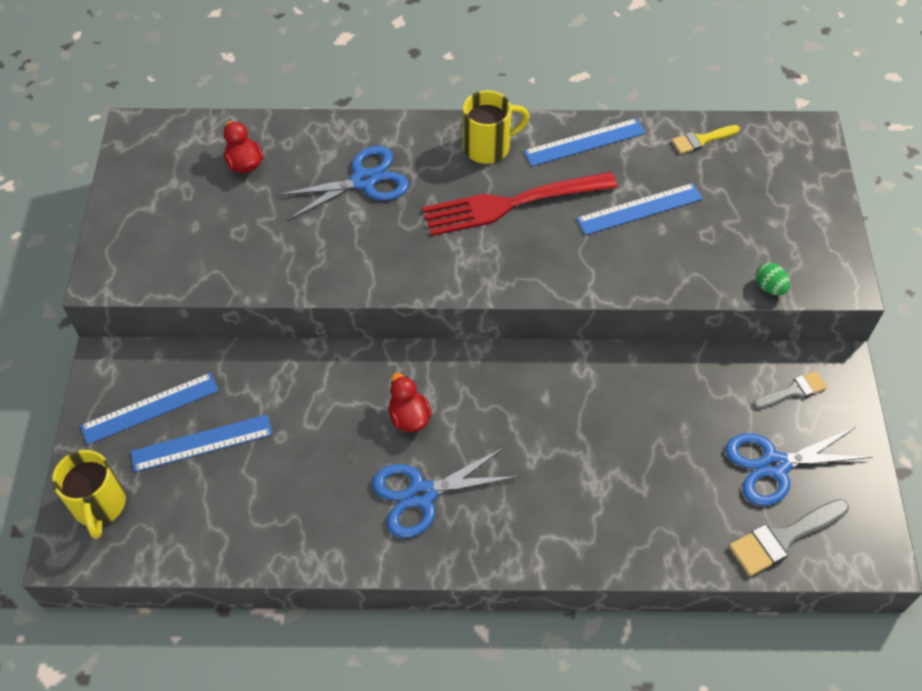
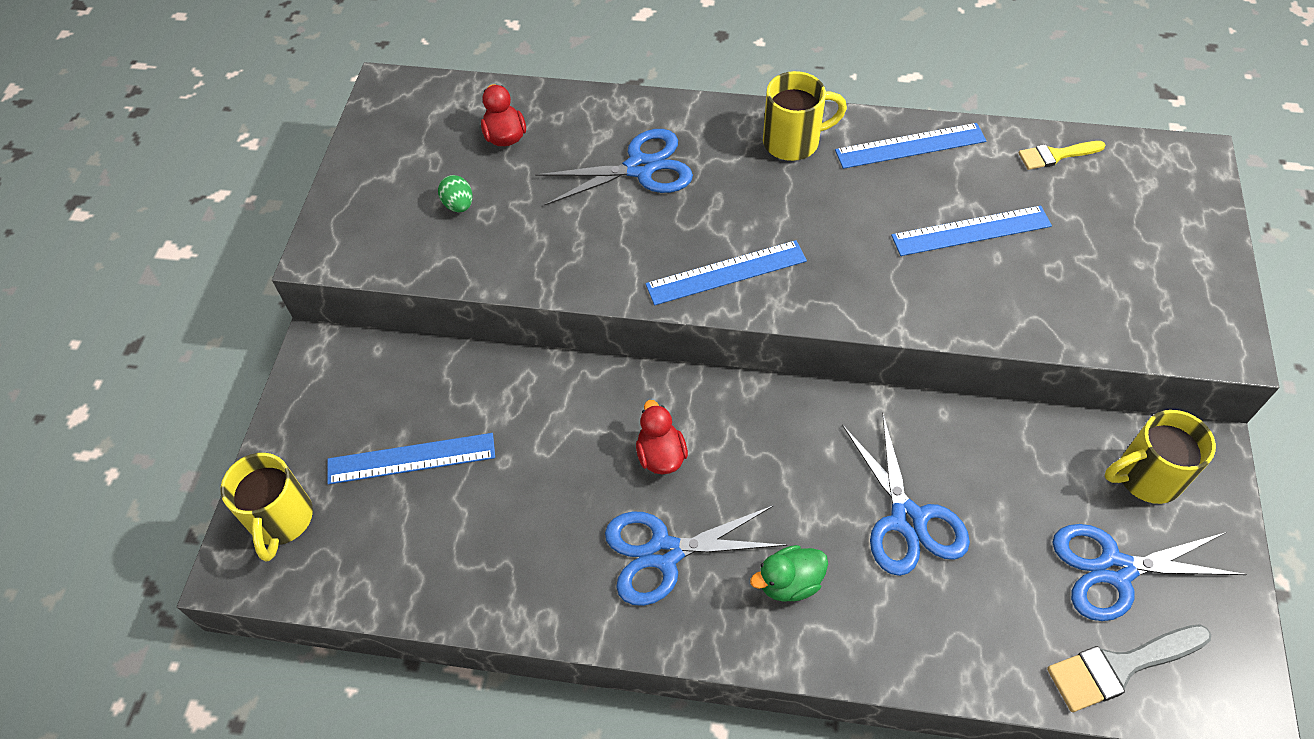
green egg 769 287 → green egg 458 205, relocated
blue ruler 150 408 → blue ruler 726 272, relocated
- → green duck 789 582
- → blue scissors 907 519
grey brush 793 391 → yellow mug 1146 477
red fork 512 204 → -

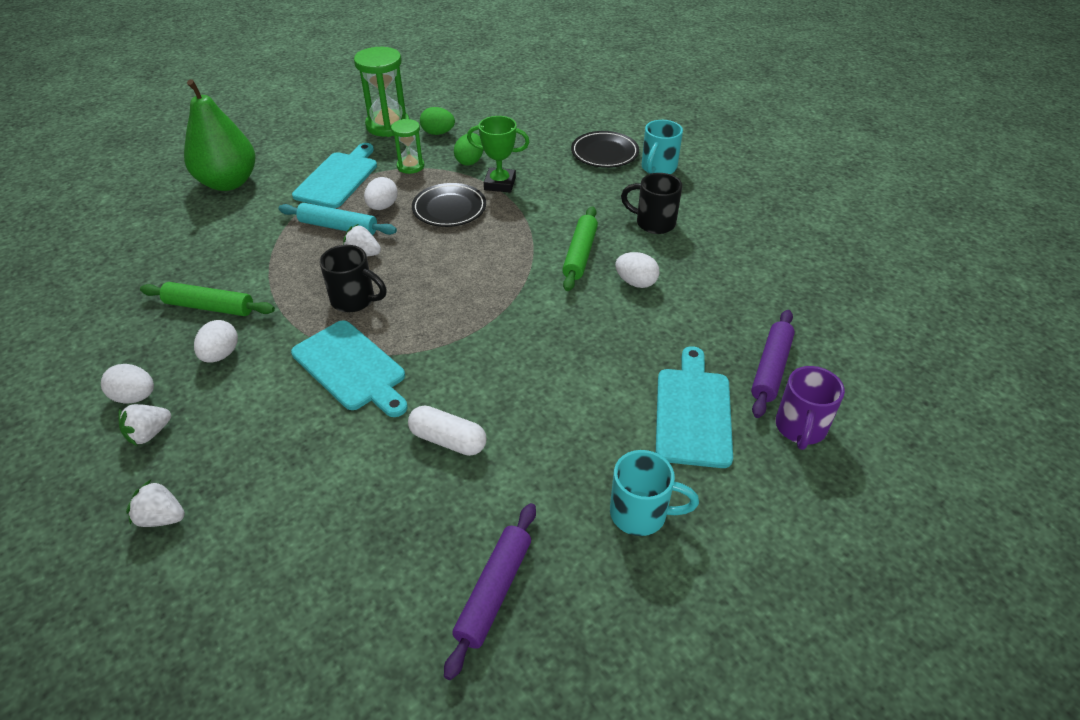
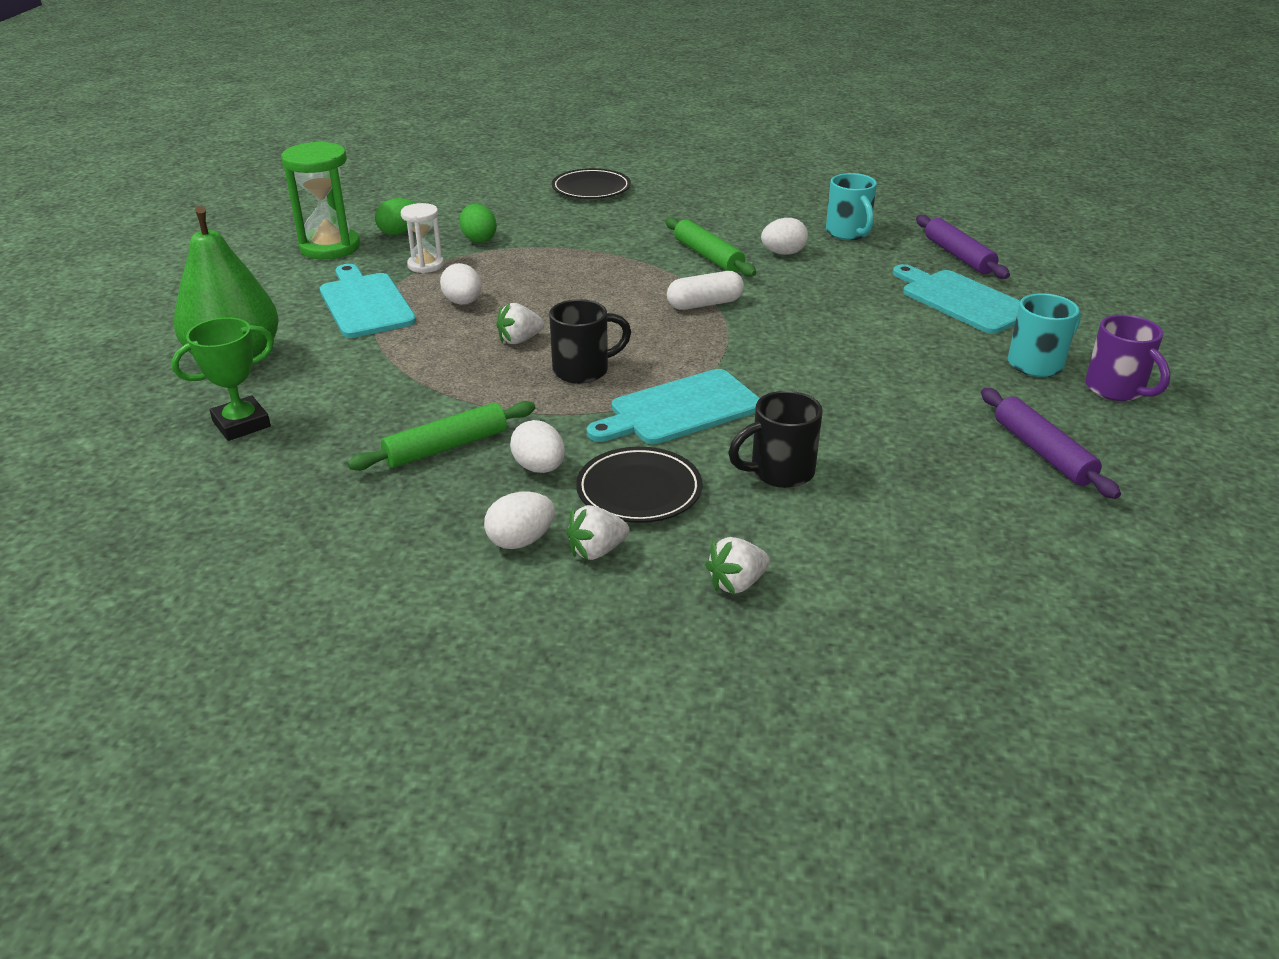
green trophy 500 184 → green trophy 241 424, relocated
green hourglass 410 166 → white hourglass 425 265
white strawberry 149 434 → white strawberry 596 551, 60 degrees clockwise
black plate 449 209 → black plate 639 490, relocated
turquoise cutting board 351 368 → turquoise cutting board 680 409, 150 degrees clockwise
white capsule 448 440 → white capsule 705 304, relocated
black mug 653 223 → black mug 779 472, relocated
turquoise mug 658 168 → turquoise mug 848 233, relocated
purple mug 800 428 → purple mug 1116 390, relocated
turquoise rolling pin 338 227 → -

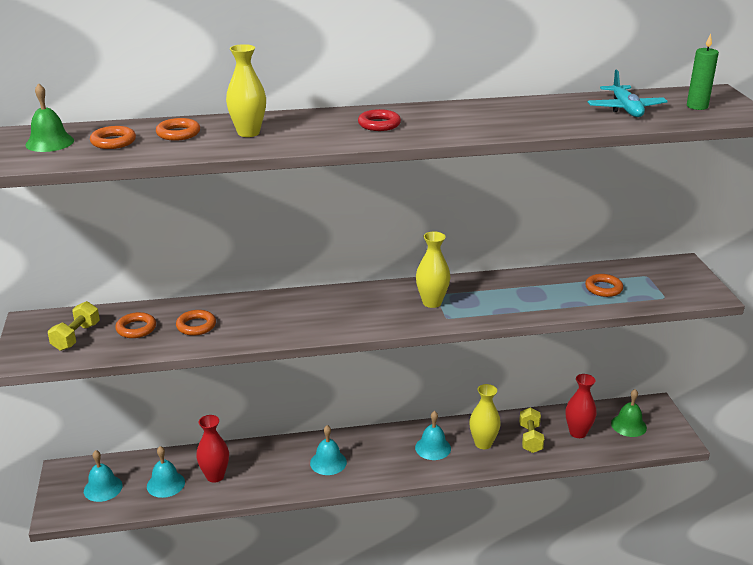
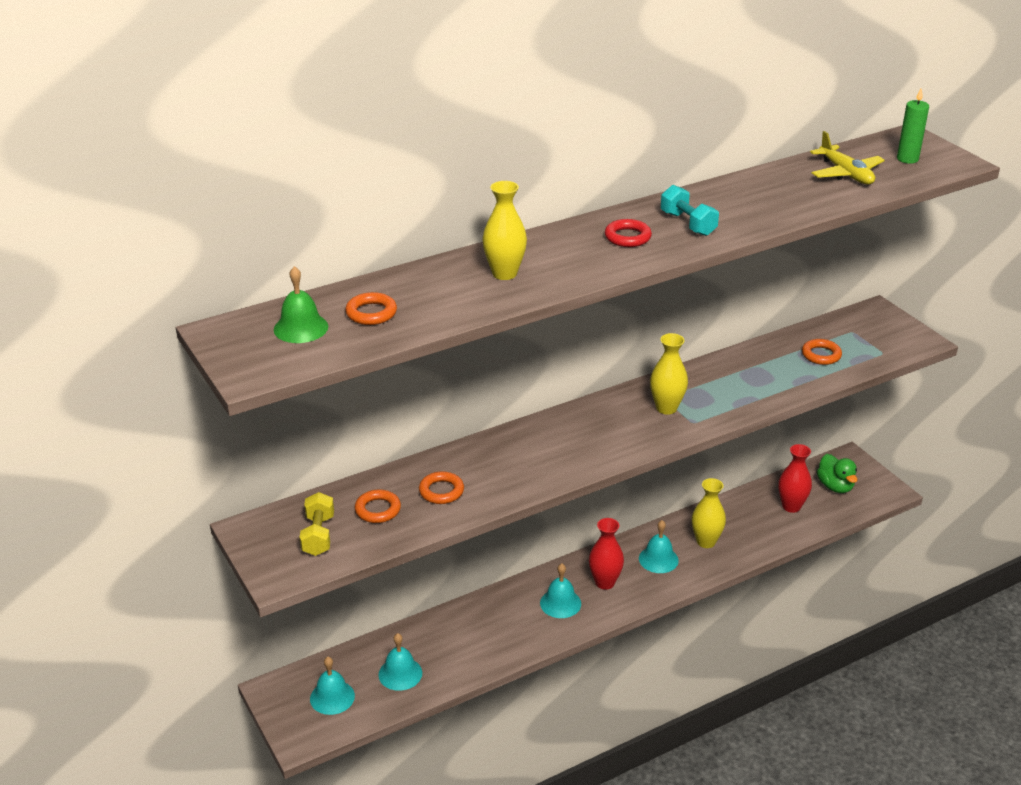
red vase 215 476 → red vase 605 582, relocated
- → turquoise dumbbell 688 224
turquoise plane 625 109 → yellow plane 845 174
green bell 628 425 → green duck 835 486
orange ring 178 133 → -
yellow dumbbell 530 438 → -

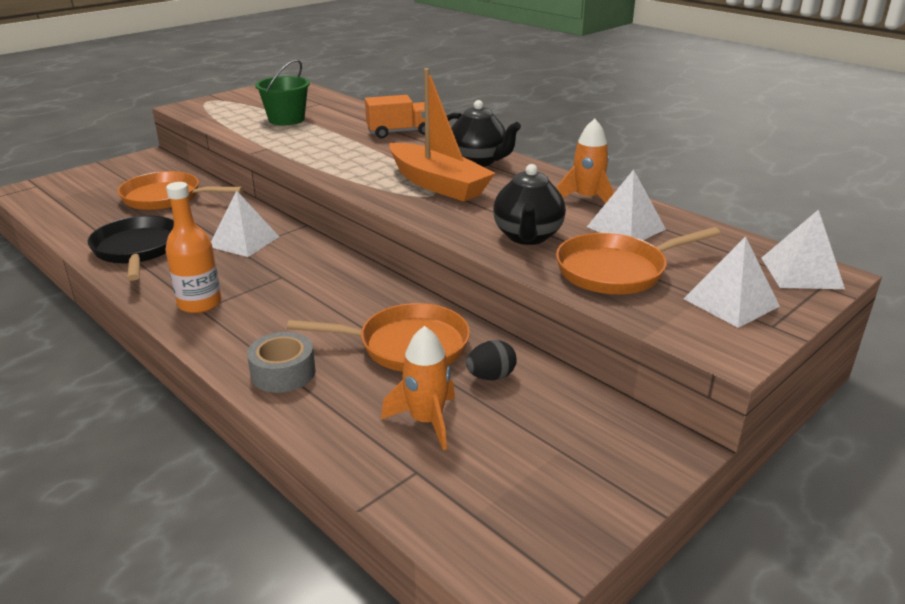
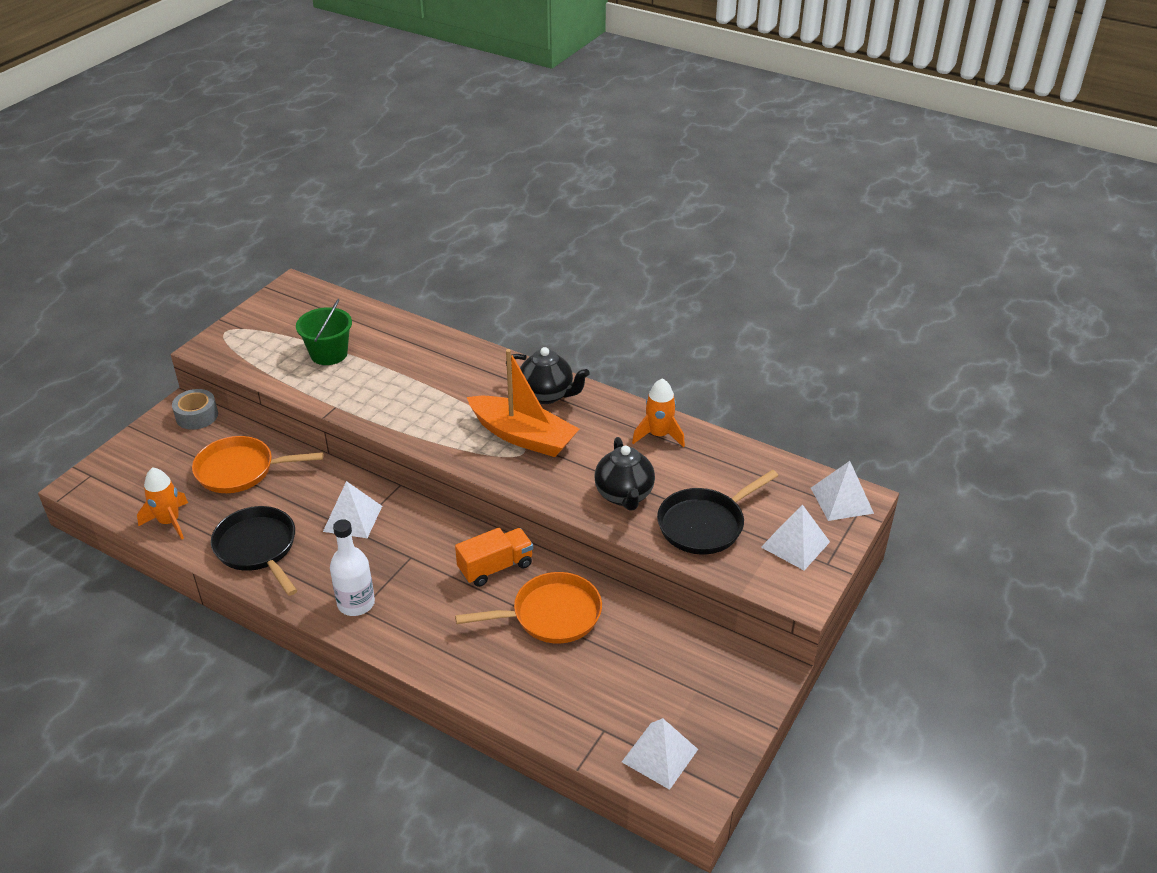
orange rocket 426 421 → orange rocket 169 522, relocated
grey tape 283 373 → grey tape 197 416, relocated
orange bottle 199 304 → white bottle 356 603
orange truck 399 132 → orange truck 495 567, relocated
white pyramid 626 228 → white pyramid 660 755, relocated
orange pan 617 270 → black pan 705 524
black egg 491 377 → -

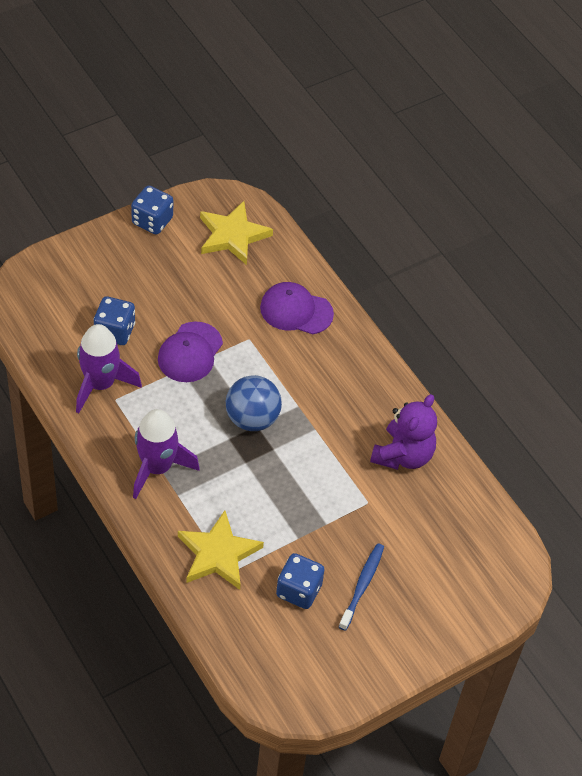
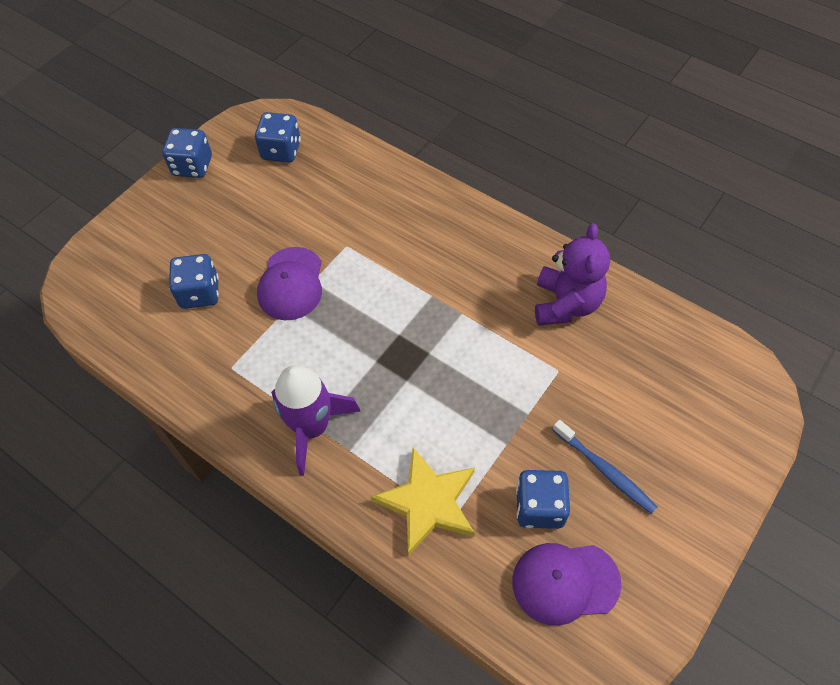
yellow star 232 235 → blue dice 281 151
purple cap 296 311 → purple cap 565 582, relocated
blue toothbrush 362 586 → blue toothbrush 604 470, 135 degrees clockwise
purple rocket 100 384 → -
blue ball 252 419 → -

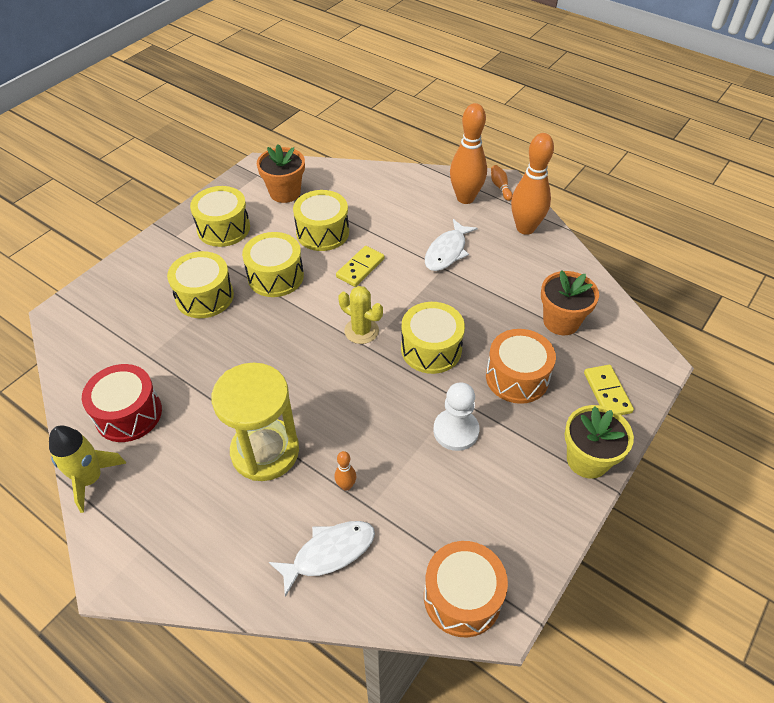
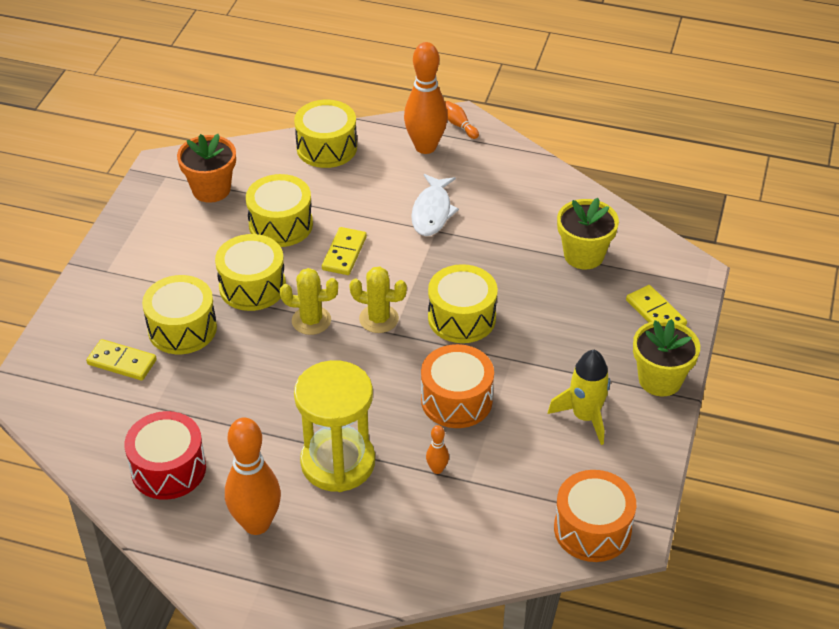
- → yellow domino 122 362
orange bowling pin 525 228 → orange bowling pin 256 524, relocated
- → yellow cactus 311 320
yellow drum 223 228 → yellow drum 326 148, relocated
orange drum 517 377 → orange drum 456 400, relocated
yellow rocket 90 479 → yellow rocket 585 417, relocated
orange flower pot 561 321 → yellow flower pot 583 255
white fish 329 553 → -
white pawn 456 431 → -

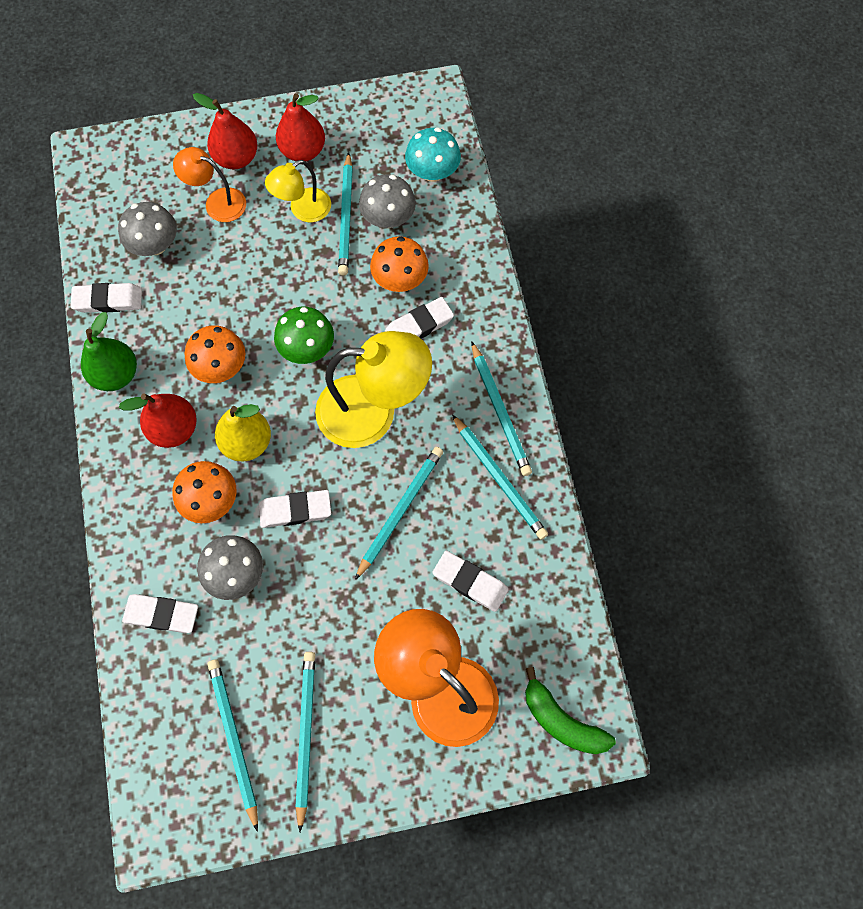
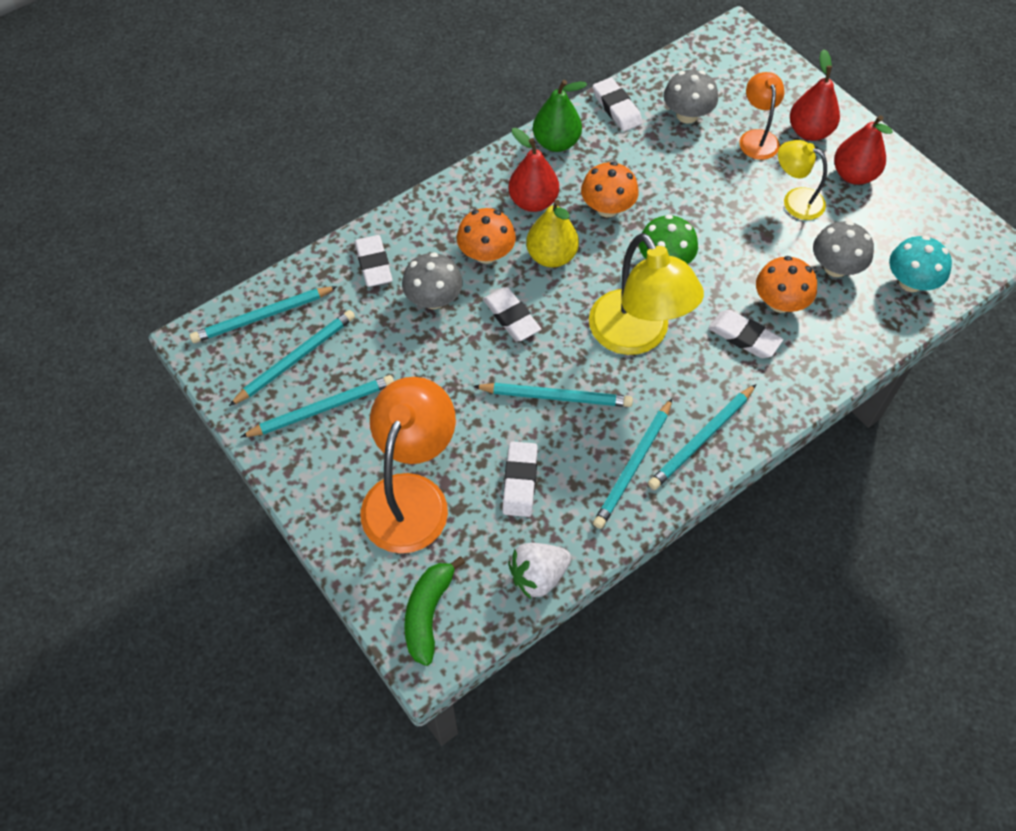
turquoise pencil 346 217 → turquoise pencil 262 317, relocated
- → white strawberry 538 576

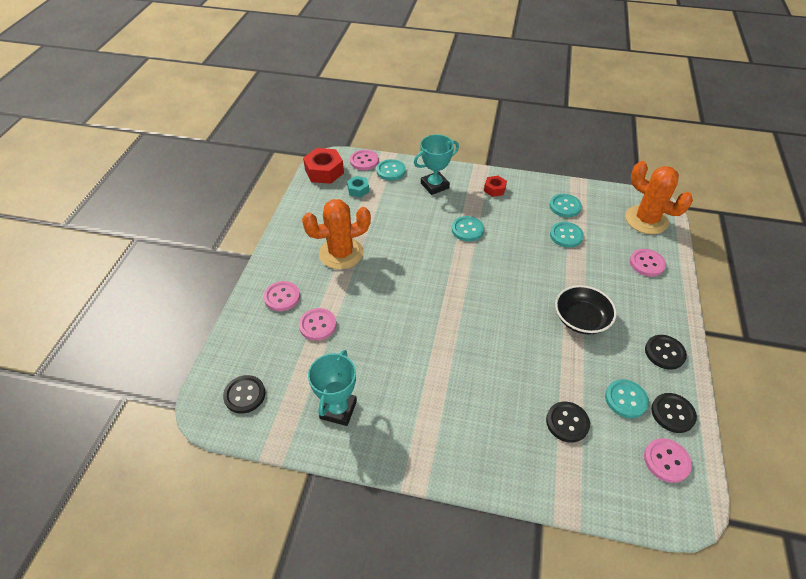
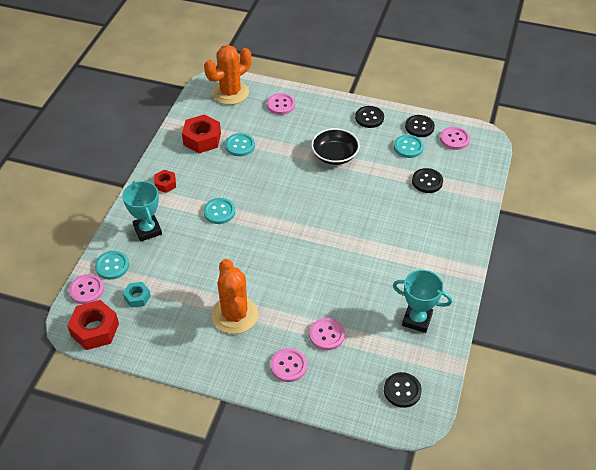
turquoise button 565 206 → red nut 202 139

